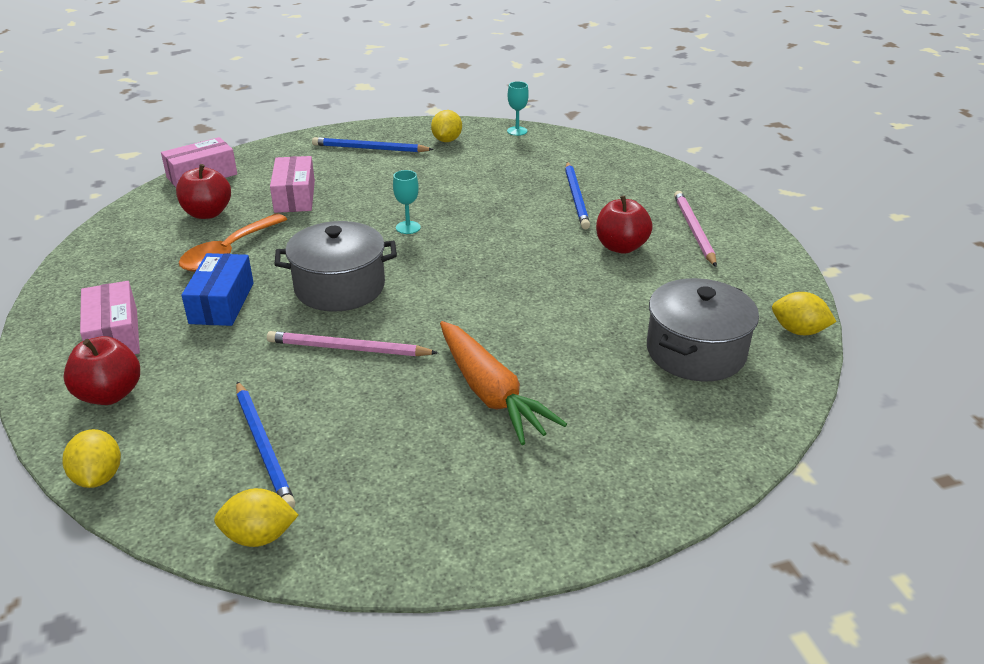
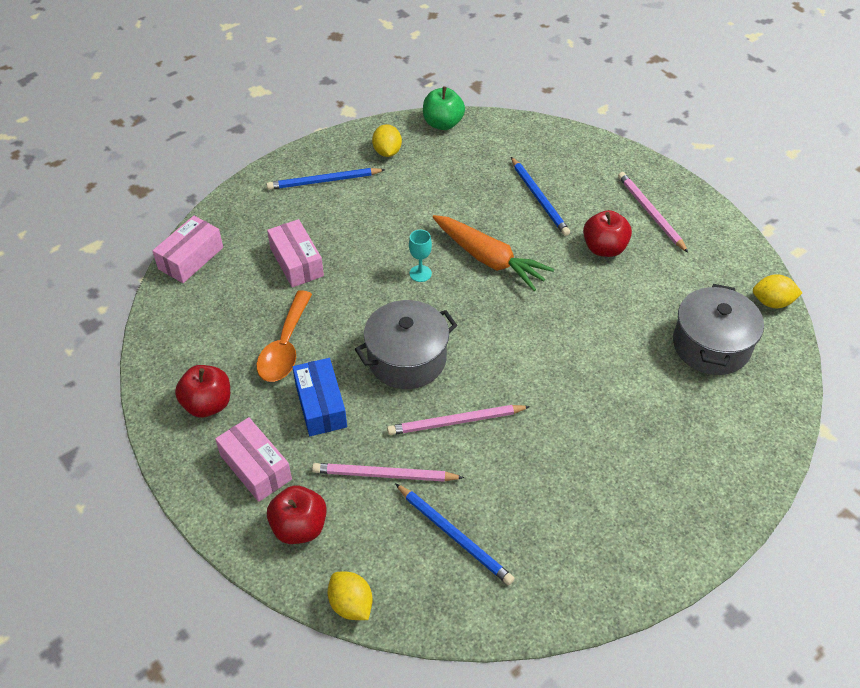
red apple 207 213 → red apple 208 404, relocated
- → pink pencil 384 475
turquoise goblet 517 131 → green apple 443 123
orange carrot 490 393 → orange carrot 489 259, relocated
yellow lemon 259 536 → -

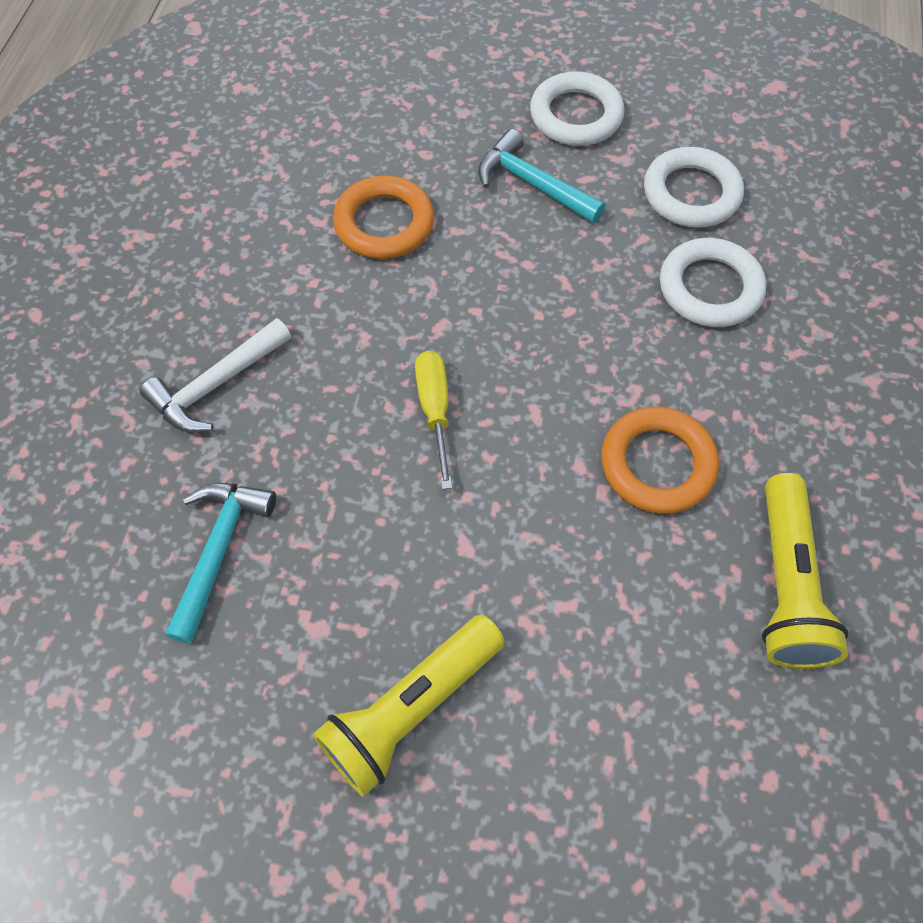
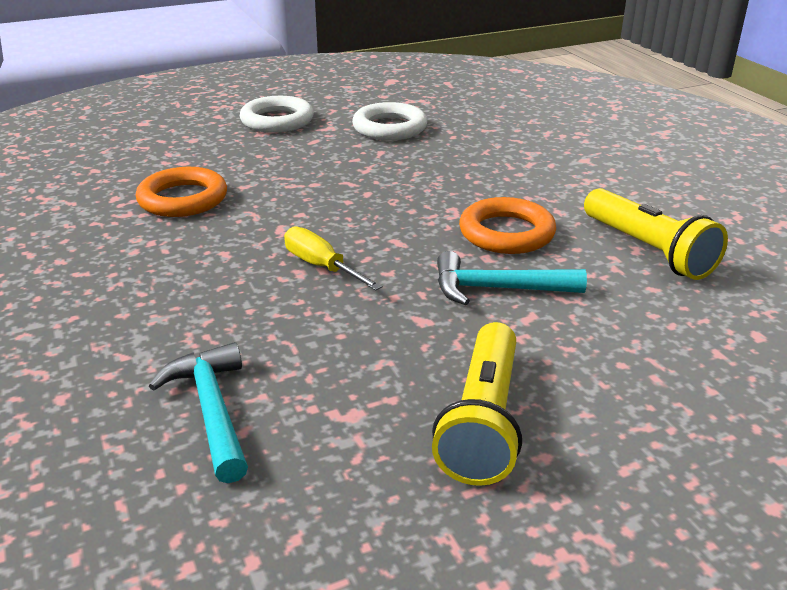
turquoise hammer 533 184 → turquoise hammer 498 289, relocated
white hammer 216 384 → -
white ring 710 288 → -

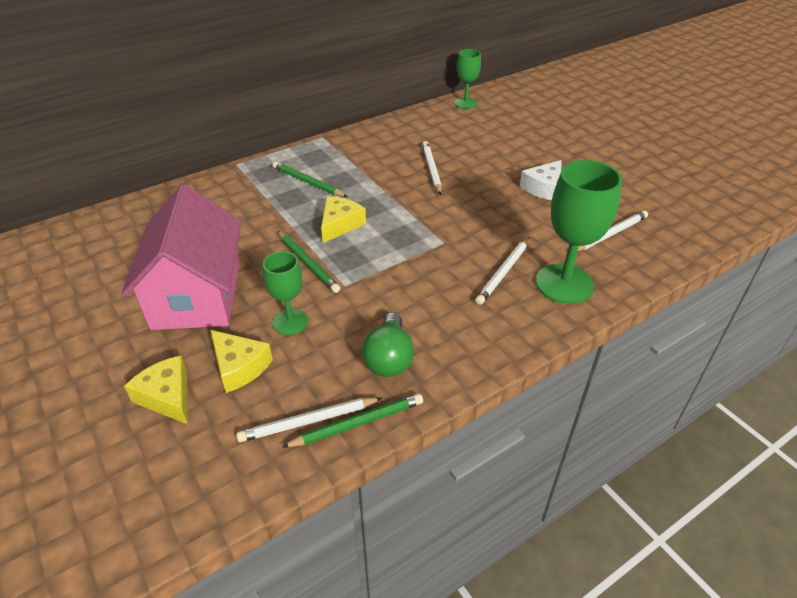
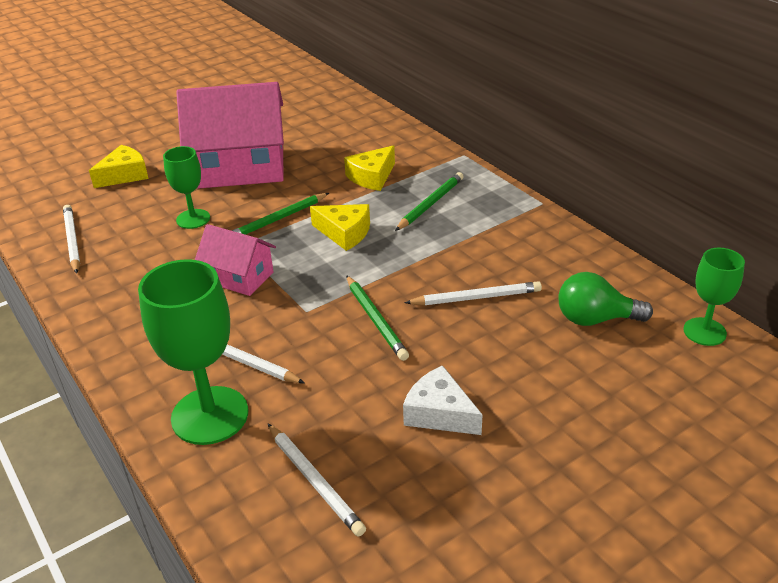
- → pink house 239 277
yellow cheese 239 367 → yellow cheese 372 177, relocated
green pencil 358 423 → green pencil 376 320, relocated
green light bulb 389 358 → green light bulb 595 319, relocated

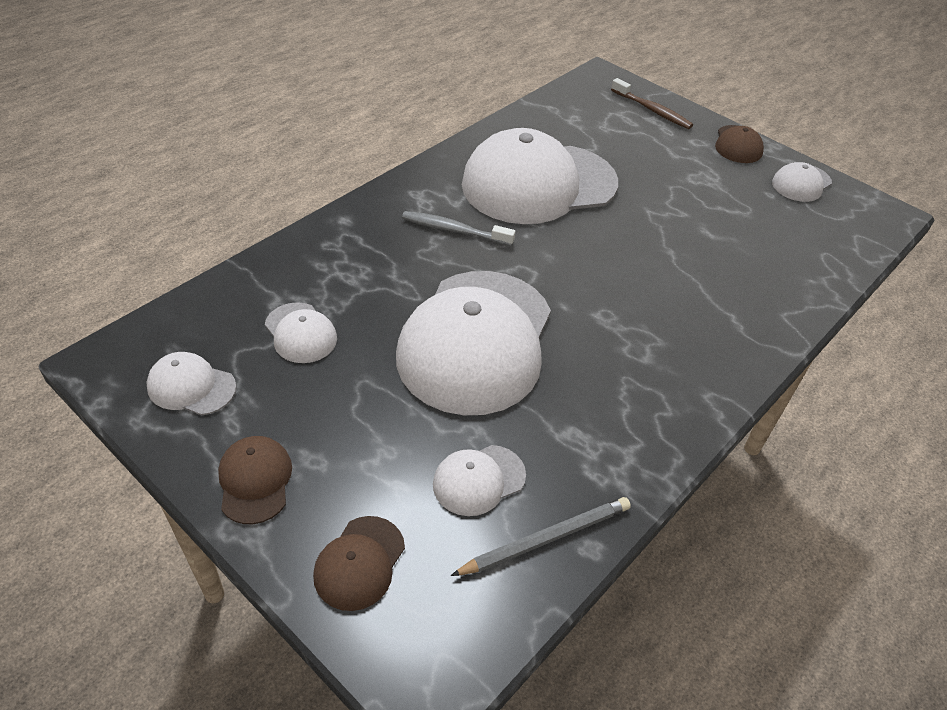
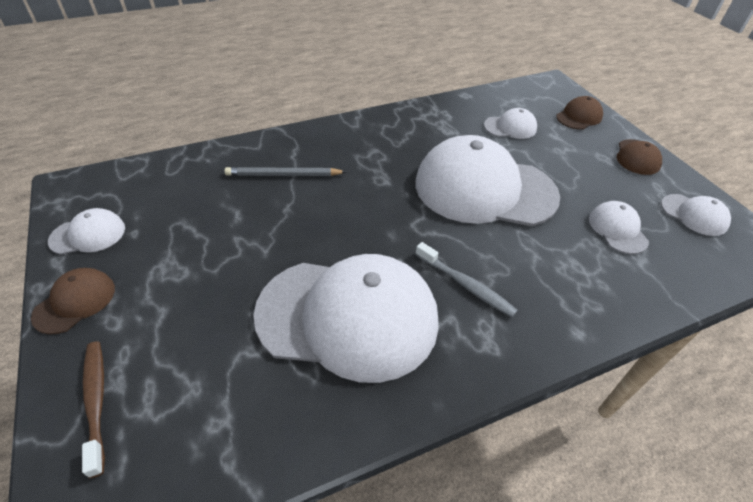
grey pencil 546 538 → grey pencil 283 175, relocated
white cap 476 341 → white cap 484 189, 120 degrees counterclockwise

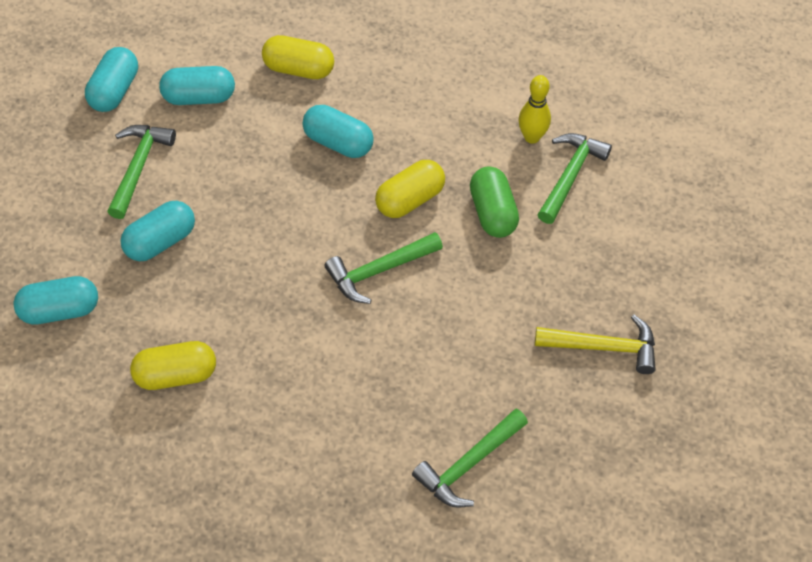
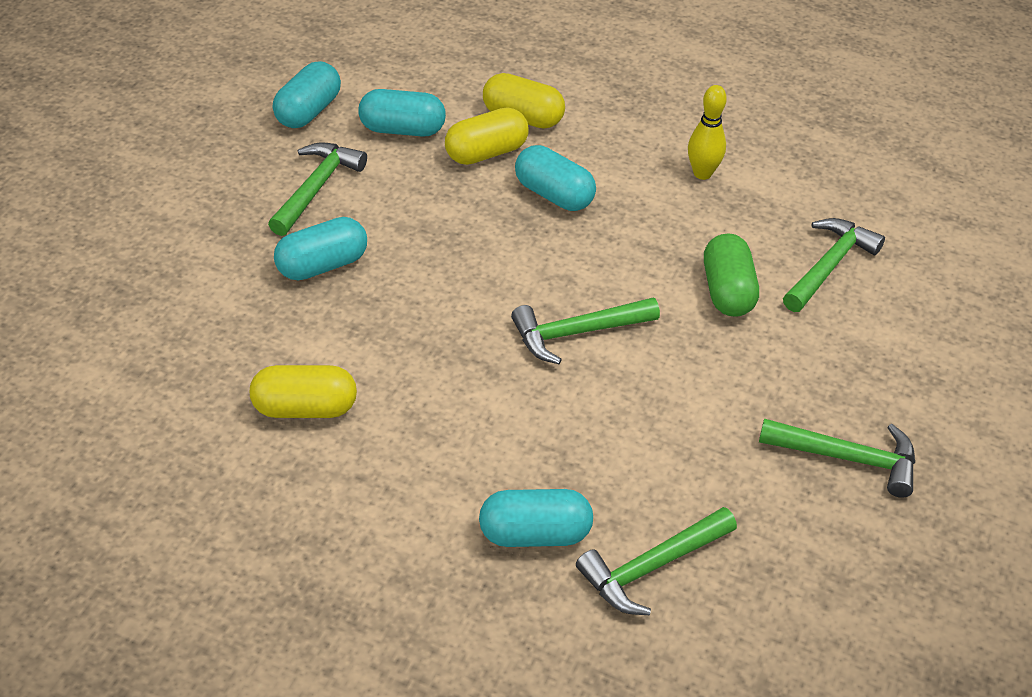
yellow capsule 410 199 → yellow capsule 486 153, relocated
turquoise capsule 60 310 → turquoise capsule 535 533, relocated
yellow bowling pin 532 137 → yellow bowling pin 702 173, relocated
yellow hammer 604 347 → green hammer 848 458

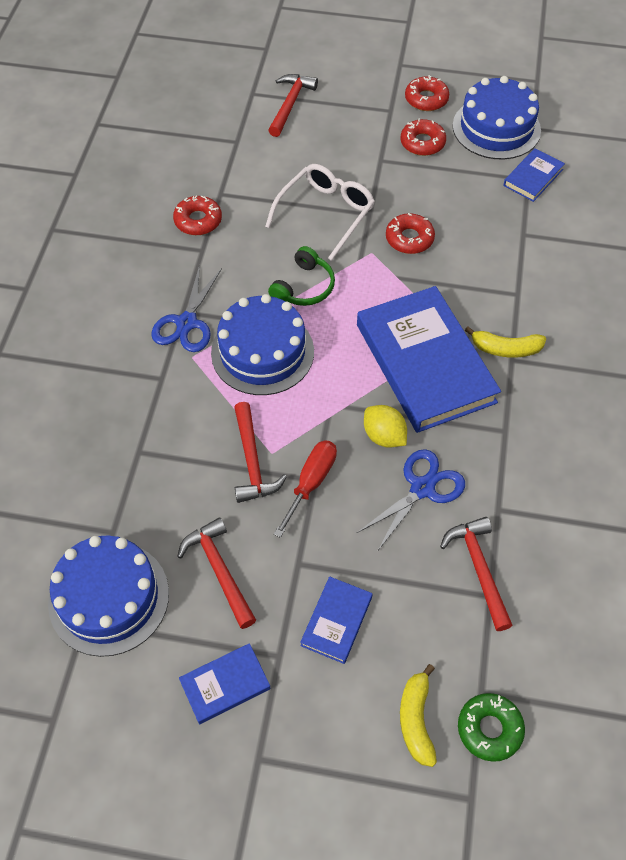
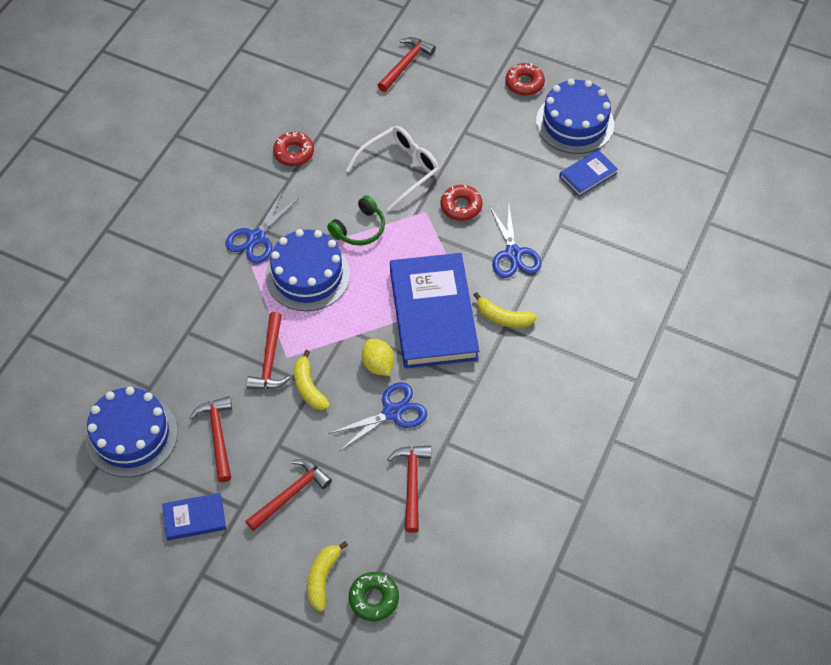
blue book 336 621 → red hammer 290 494
red screwdriver 311 483 → yellow banana 309 387
- → blue scissors 513 254
red donut 422 143 → -

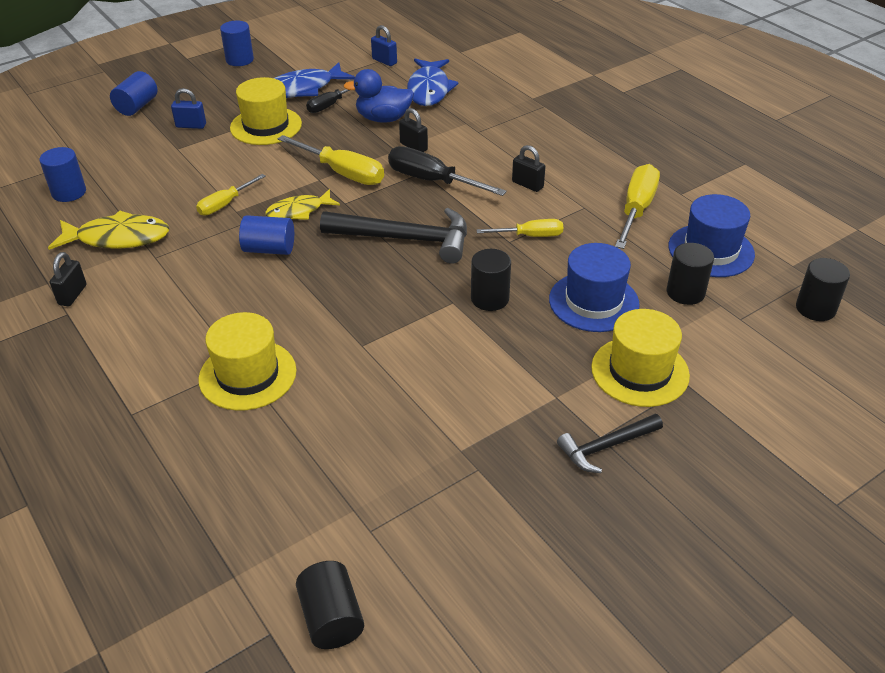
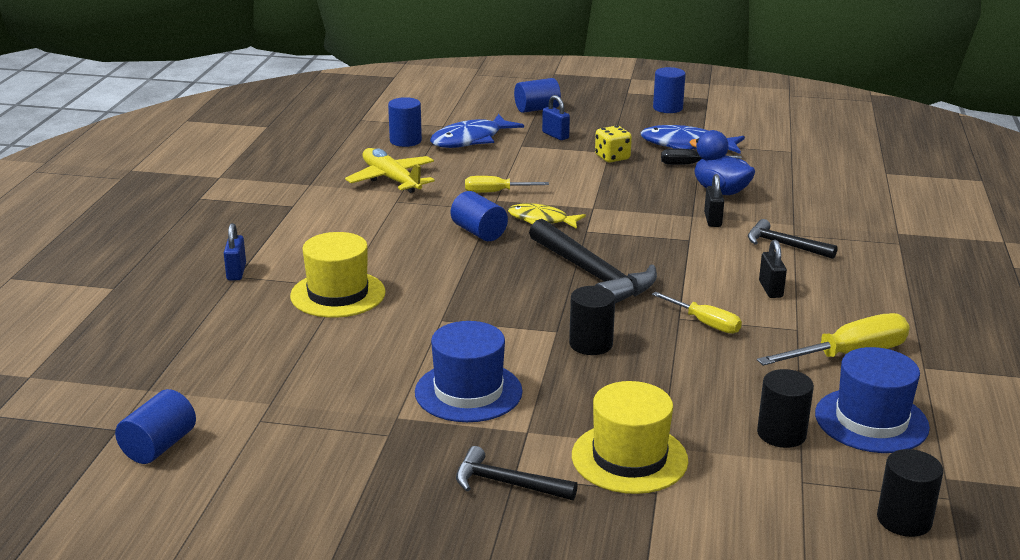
black cylinder 331 618 → blue cylinder 159 446
blue padlock 384 61 → blue padlock 236 272, relocated
yellow fish 118 238 → yellow plane 391 179
blue hat 593 302 → blue hat 468 392, relocated
blue fish 429 89 → blue fish 471 140, relocated
yellow hat 266 126 → yellow dice 612 157
- → black hammer 784 245
black padlock 72 295 → -
yellow screwdriver 343 173 → -
black screwdriver 431 180 → -

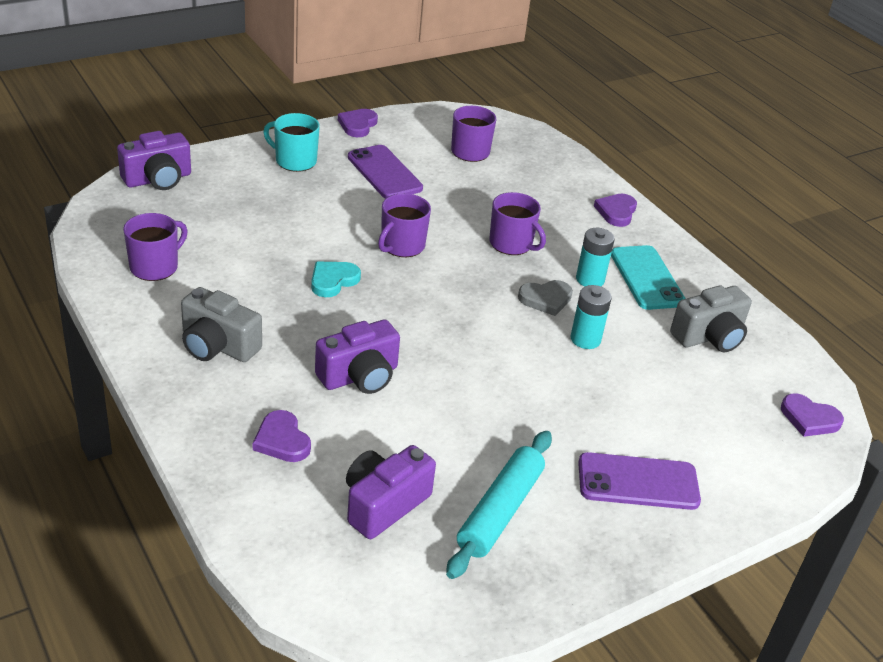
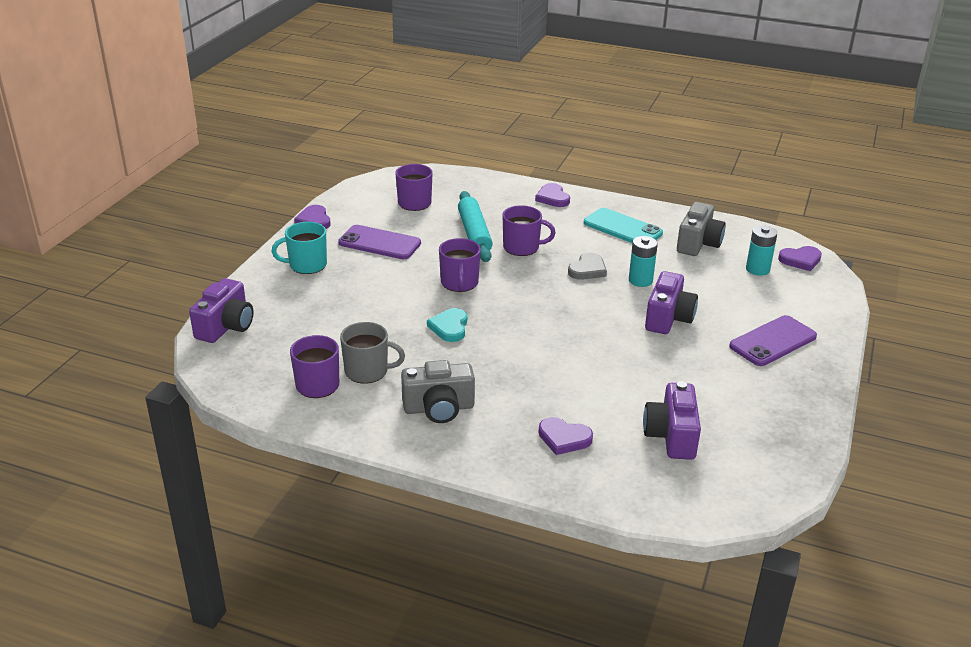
- → grey mug 367 371
turquoise rolling pin 500 511 → turquoise rolling pin 474 234, relocated
purple camera 359 376 → purple camera 668 318, relocated
turquoise battery 590 279 → turquoise battery 757 269, relocated

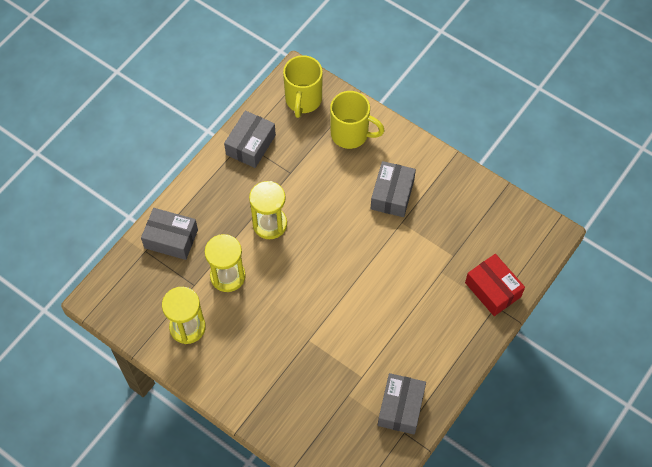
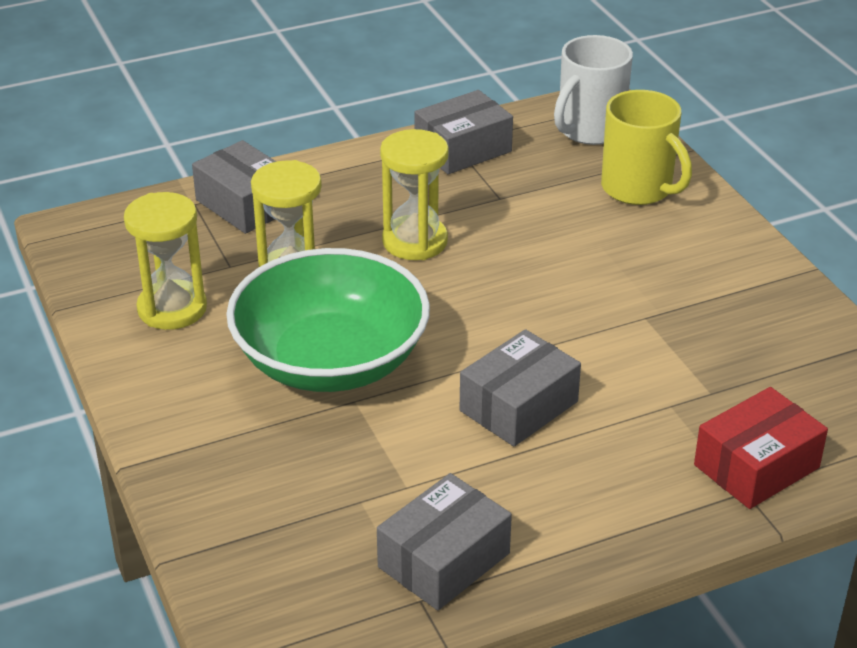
- → green bowl 331 361
grey box 392 194 → grey box 519 406, relocated
yellow mug 303 100 → white mug 589 130
red box 493 289 → red box 756 466, 60 degrees clockwise

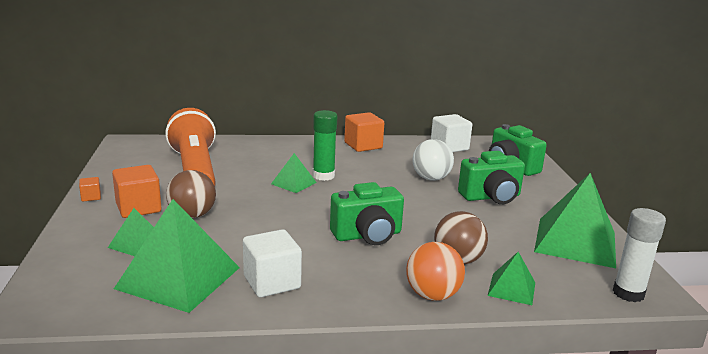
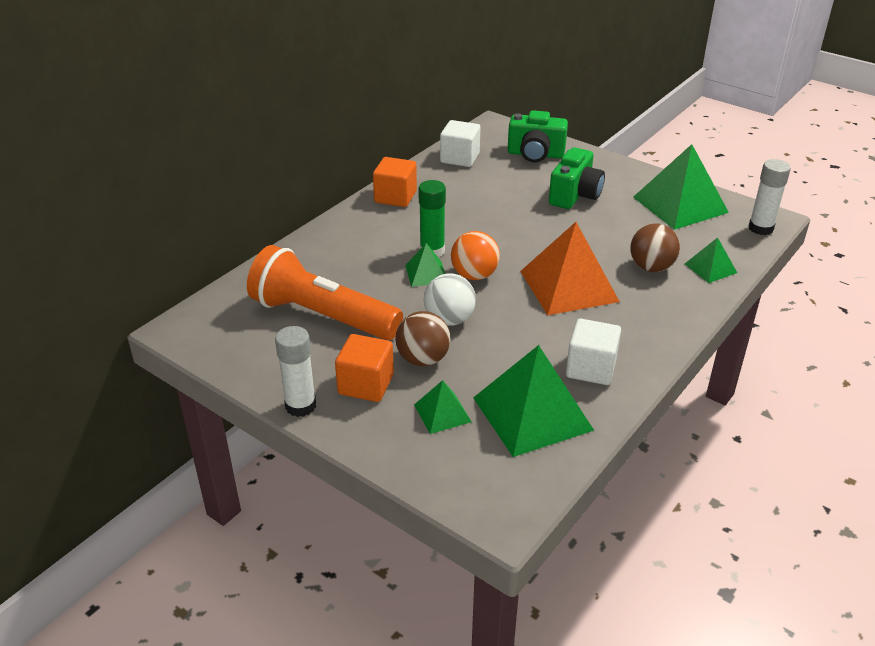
orange cube 91 197 → white glue stick 300 406
white ball 431 178 → white ball 449 320, relocated
orange ball 432 295 → orange ball 474 275, relocated
green camera 367 235 → orange pyramid 569 286

